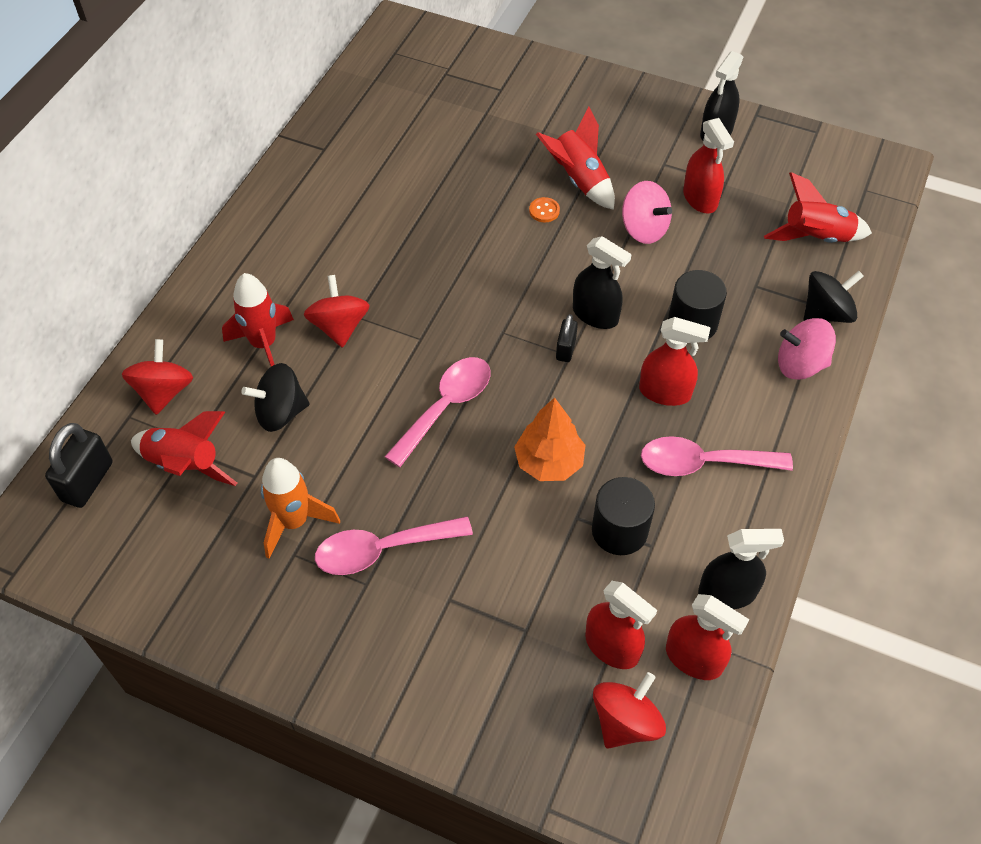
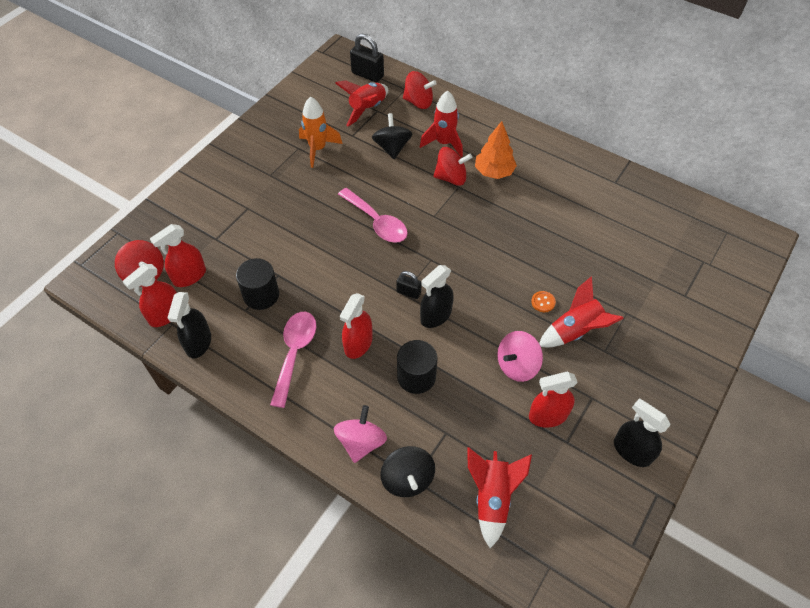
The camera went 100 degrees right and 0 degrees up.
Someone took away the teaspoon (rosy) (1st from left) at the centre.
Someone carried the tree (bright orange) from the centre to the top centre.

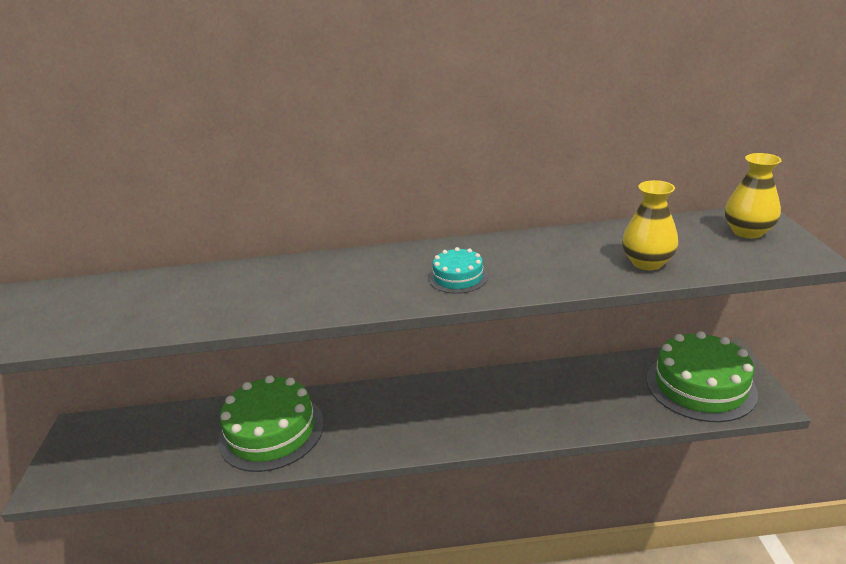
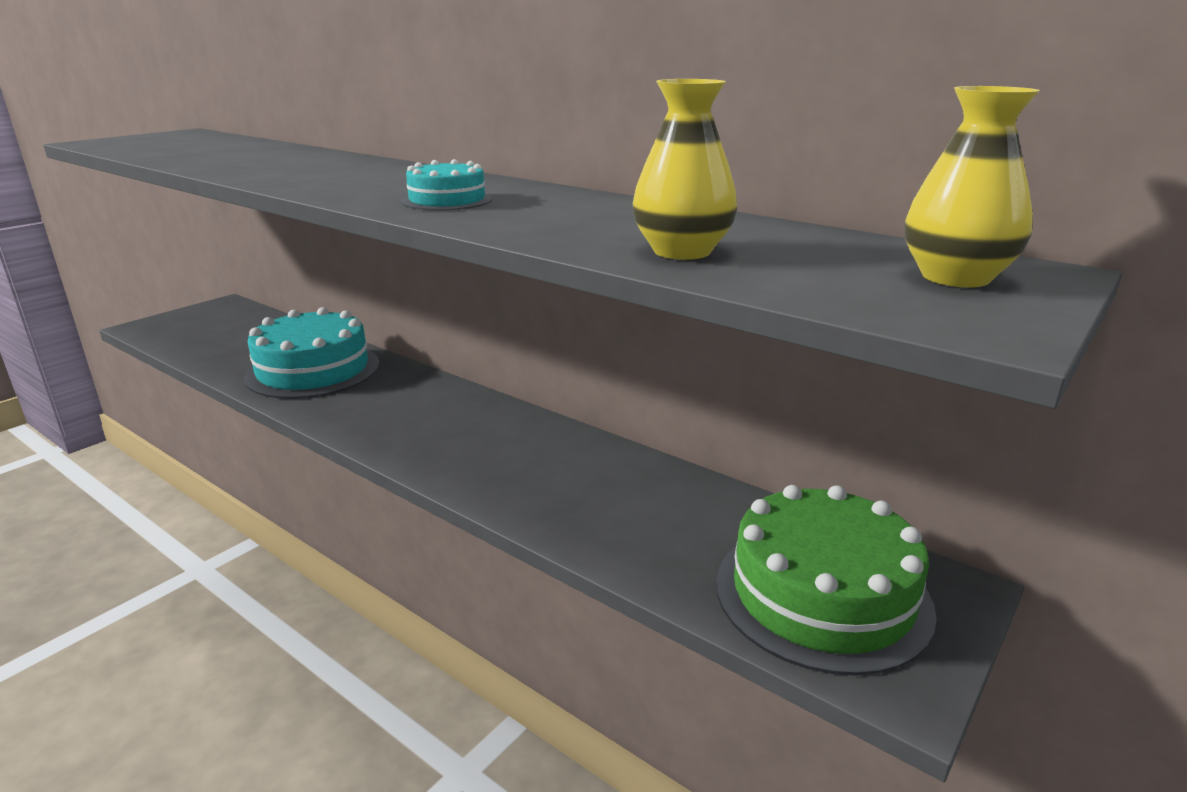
The camera went 40 degrees right and 5 degrees down.
Someone repainted the cake (leaf-green) (1st from left) at the bottom left, which became the cake (turquoise) (1st from left) at the middle left.

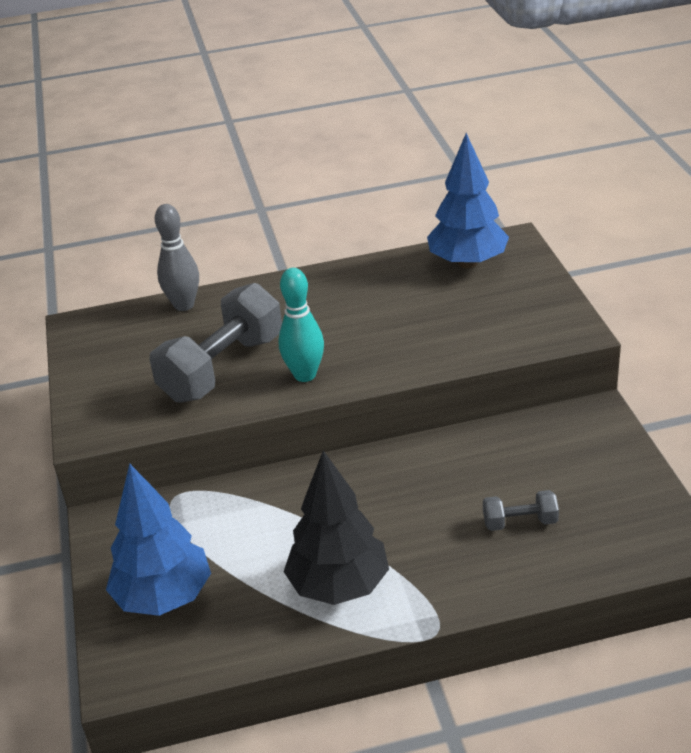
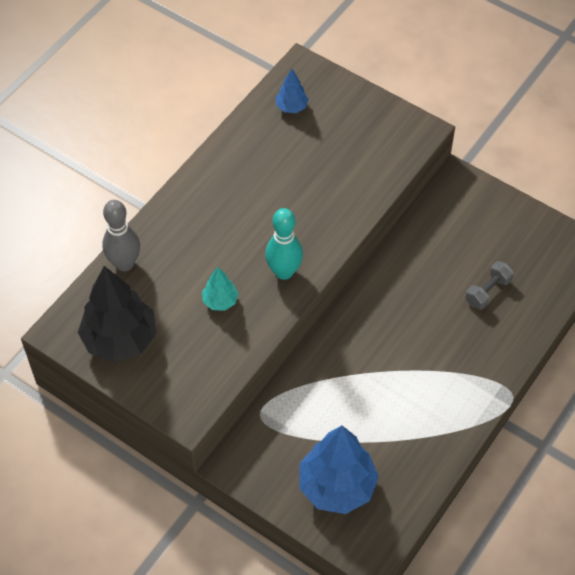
The camera went 45 degrees left and 20 degrees up.
Someone carried the tree (jet-black) from the bottom centre to the middle left.
Someone swapped the free weight (grey) (1st from left) at the middle left for the tree (turquoise) at the centre.
Someone scaled the tree (cobalt) (2nd from left in the first image) at the top right by 0.48.

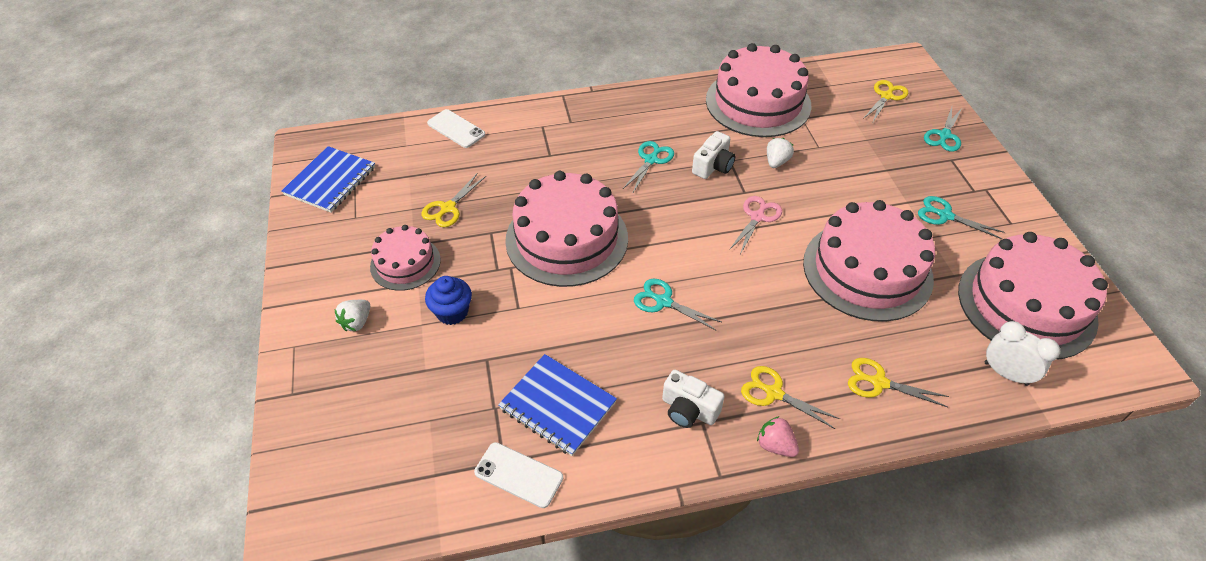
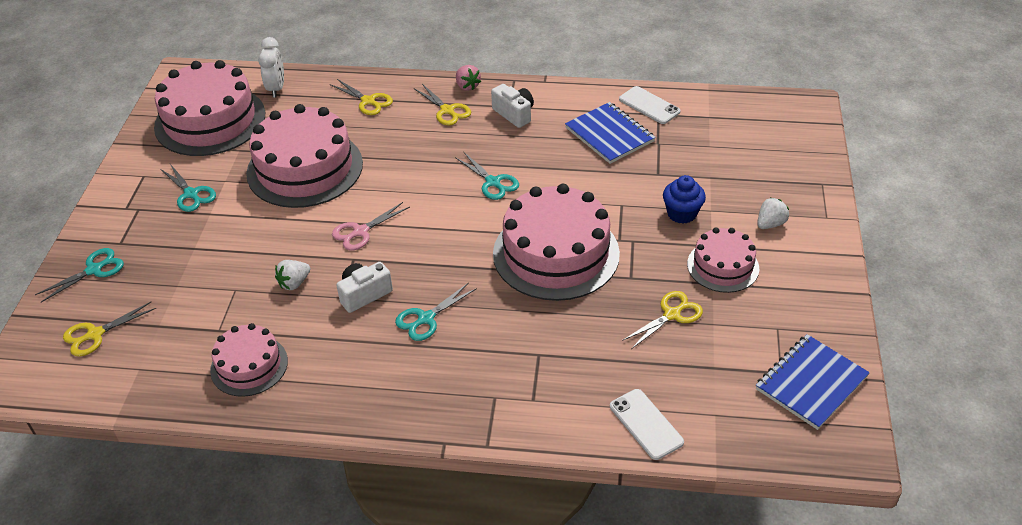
The camera went 160 degrees left and 5 degrees down.
Someone rotated the clock (white) at the middle right by 150 degrees counterclockwise.
Someone scaled the cake (rosy) (3rd from left in the first image) at the top centre by 0.55.

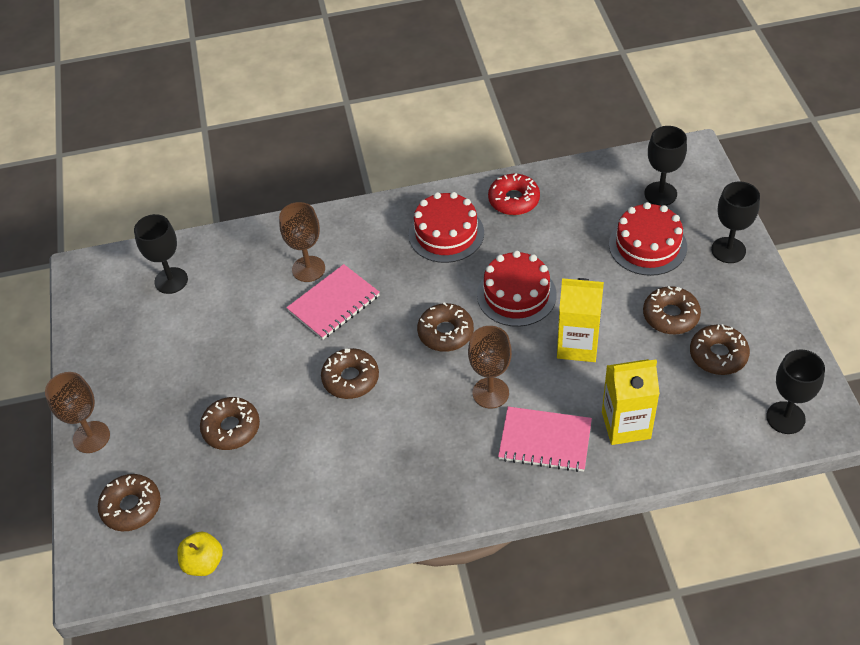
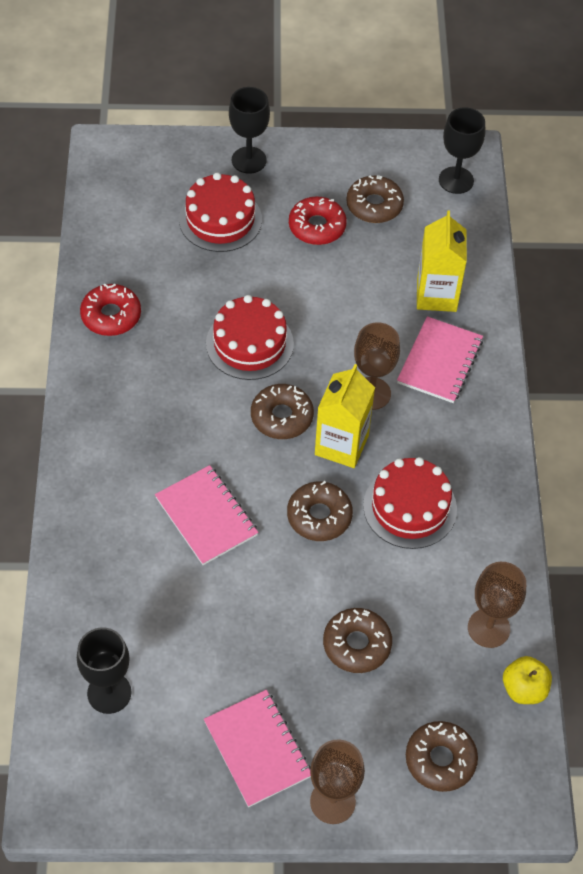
The camera went 85 degrees left and 5 degrees up.
Someone took away the chalice (jet-black) (2nd from left) at the top right.
Someone put down the exercise book (rosy) (2nd from left) at the bottom centre.
Someone carried the chalice (dark brown) (2nd from left in the first image) from the centre to the bottom right.
Someone carried the cake (crimson) (1st from left in the first image) from the centre to the middle right.
Someone carried the milk carton (bright yellow) (1st from left) from the middle right to the centre.
Someone repainted the glazed donut (dark brown) (5th from left) at the middle right, which became the glazed donut (crimson) (2nd from left) at the top centre.

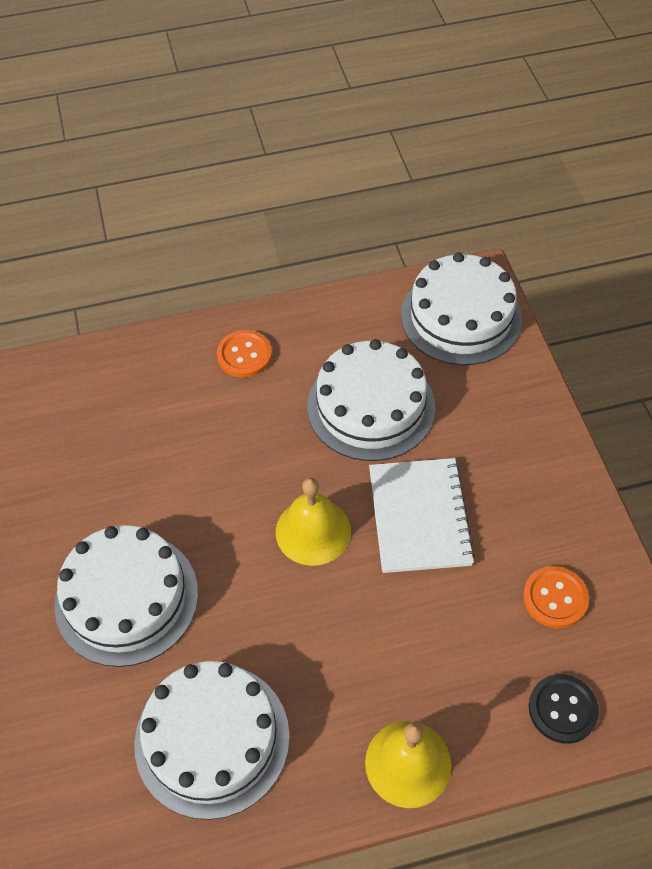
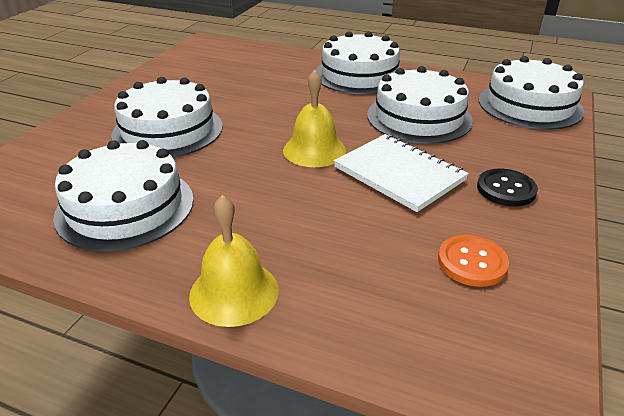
The camera went 35 degrees right and 20 degrees down.
Someone carried the button (jet-black) from the bottom right to the middle right.
Someone swapped the button (bright orange) (1st from left) at the centre for the cake (white) (3rd from left) at the top centre.
Someone rotated the exercise book (white) at the centre by 75 degrees counterclockwise.

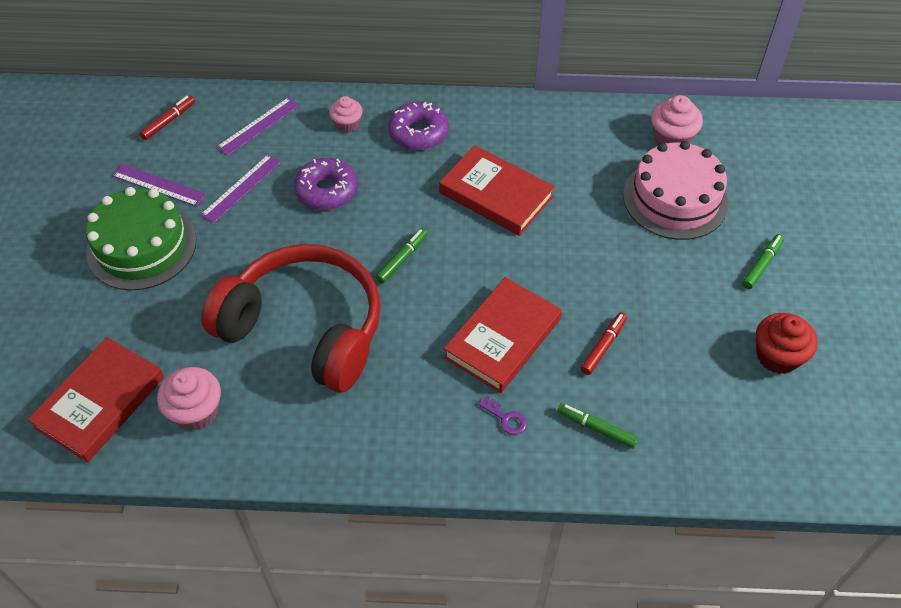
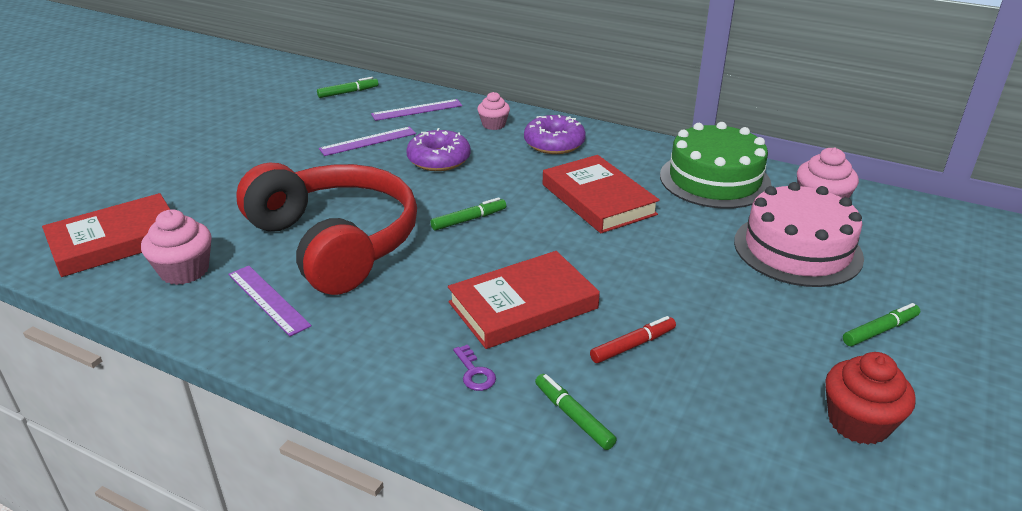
The camera went 25 degrees right and 20 degrees down.
Someone carried the cake (leaf-green) from the middle left to the top right.
Someone carried the measuring stick (royal purple) (1st from left) from the top left to the middle left.
Someone repainted the marker (crimson) (1st from left) at the top left, which became the marker (leaf-green) (1st from left) at the top centre.

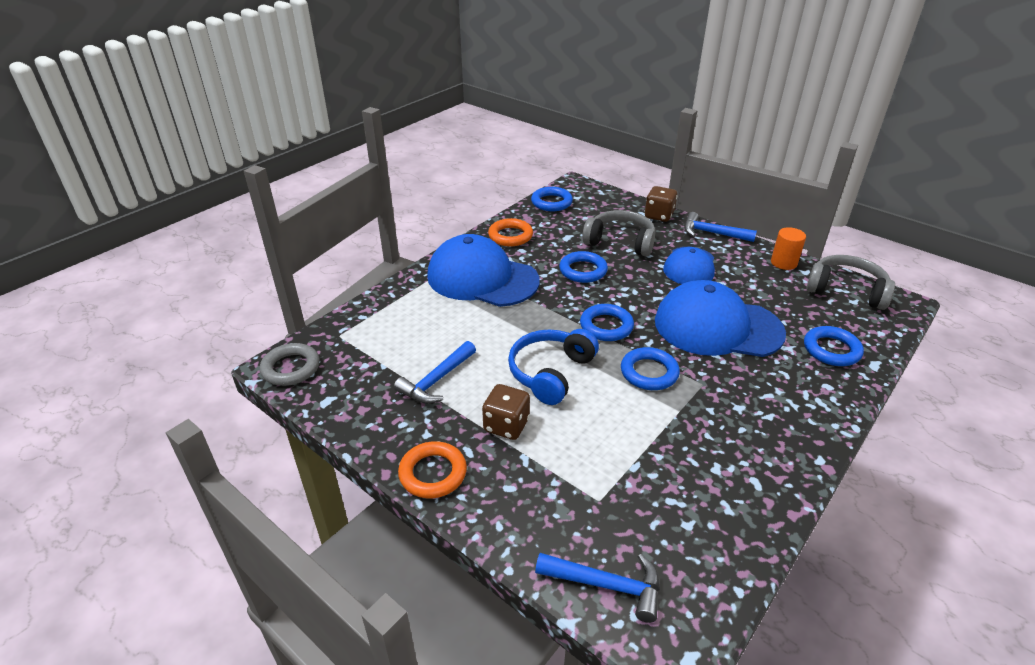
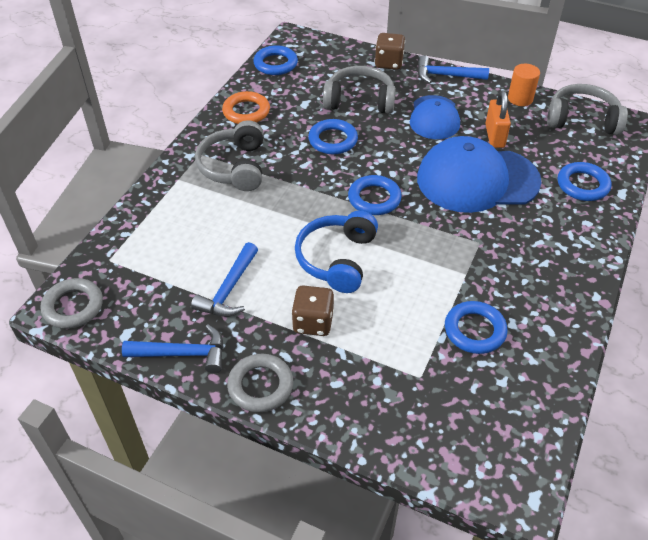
The camera went 15 degrees left and 10 degrees up.
Someone put down the small lock (bright orange) at the top right.
Someone carried the carpenter's hammer (cobalt) (2nd from left in the first image) from the bottom centre to the middle left.
Someone carried the ring (cobalt) (4th from left) from the centre to the middle right.
Someone swapped the peaked cap (cobalt) (1st from left) at the centre for the headset (grey) (1st from left) at the top centre.
Someone repainted the ring (bright orange) (1st from left) at the bottom centre, which became the ring (grey) (2nd from left) at the bottom centre.

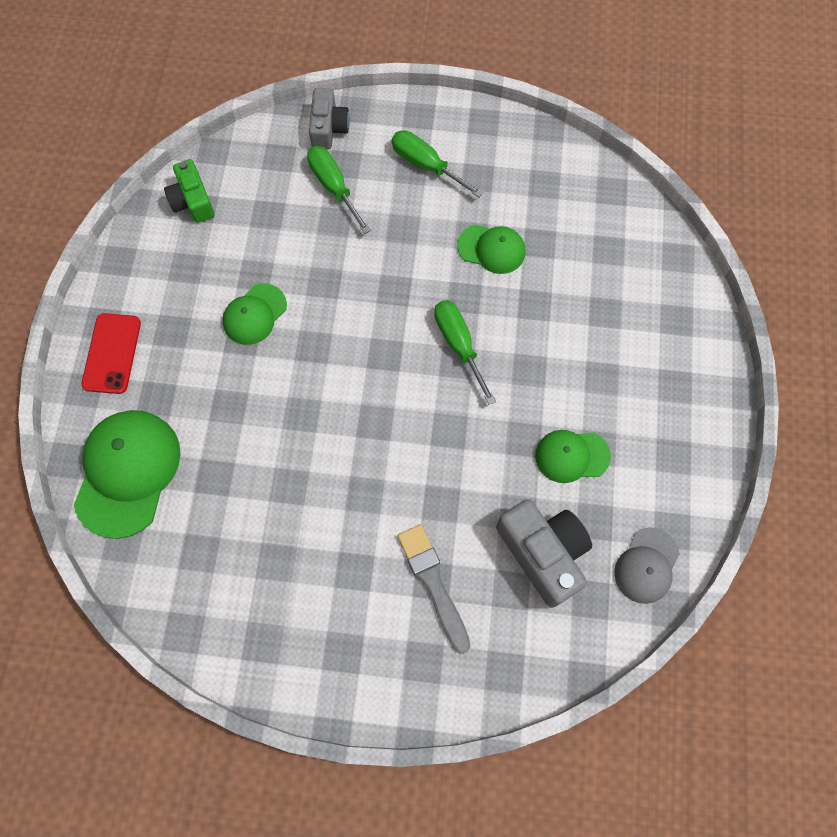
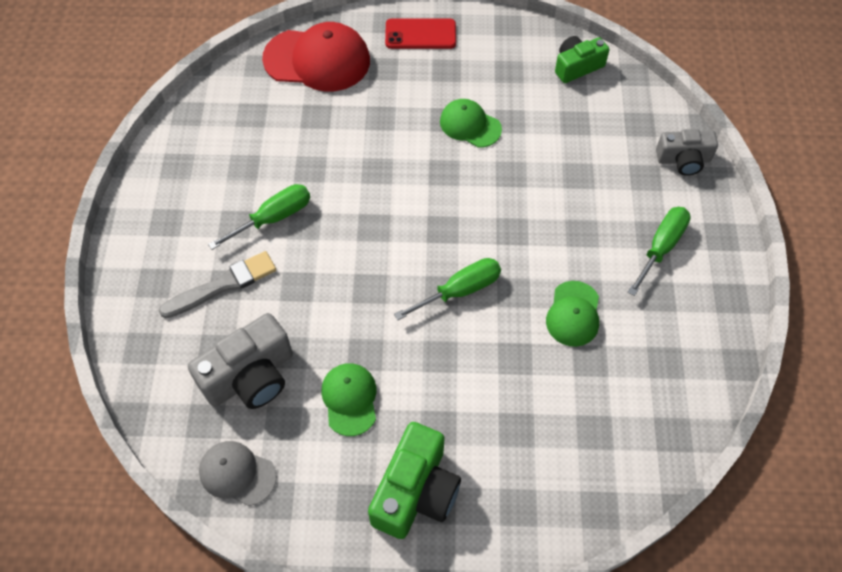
The camera went 85 degrees right and 10 degrees down.
Someone put down the camera (leaf-green) (1st from left) at the bottom centre.
Someone carried the flat screwdriver (leaf-green) (1st from left) from the top centre to the middle left.
Someone repainted the peaked cap (leaf-green) (1st from left) at the middle left, which became the peaked cap (crimson) at the top centre.

